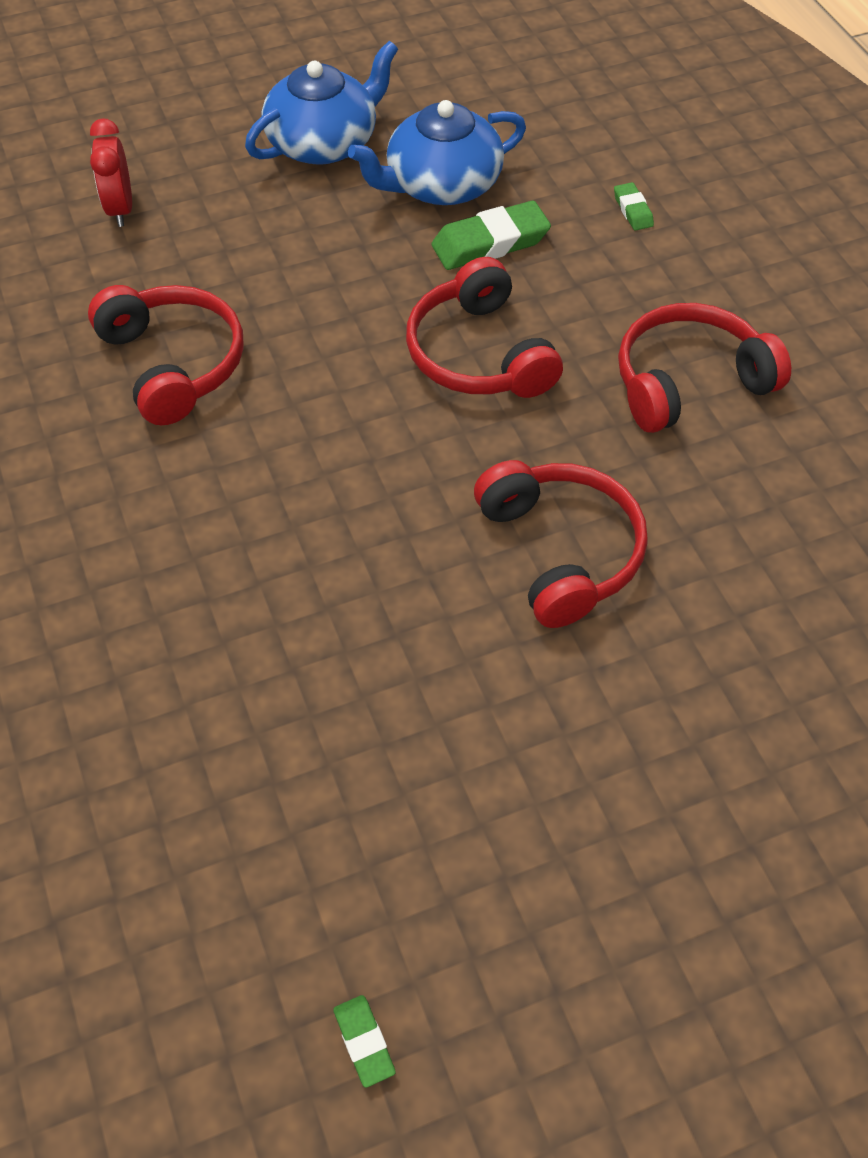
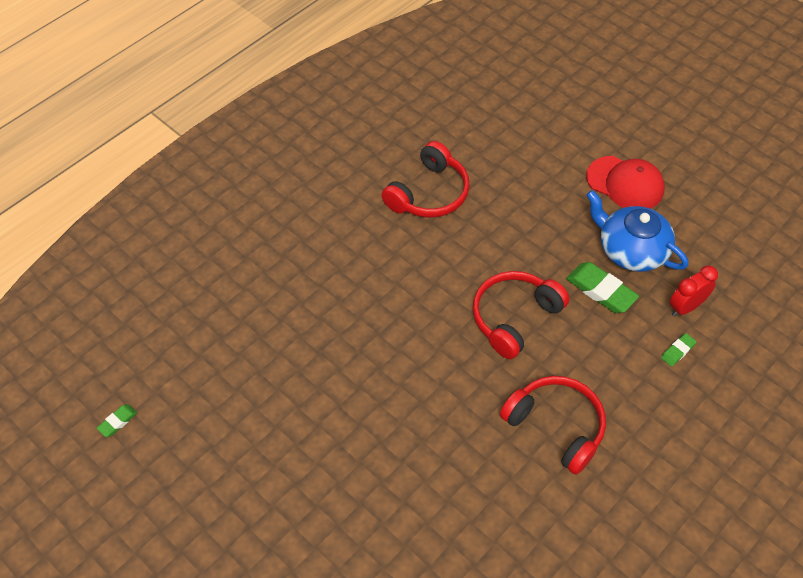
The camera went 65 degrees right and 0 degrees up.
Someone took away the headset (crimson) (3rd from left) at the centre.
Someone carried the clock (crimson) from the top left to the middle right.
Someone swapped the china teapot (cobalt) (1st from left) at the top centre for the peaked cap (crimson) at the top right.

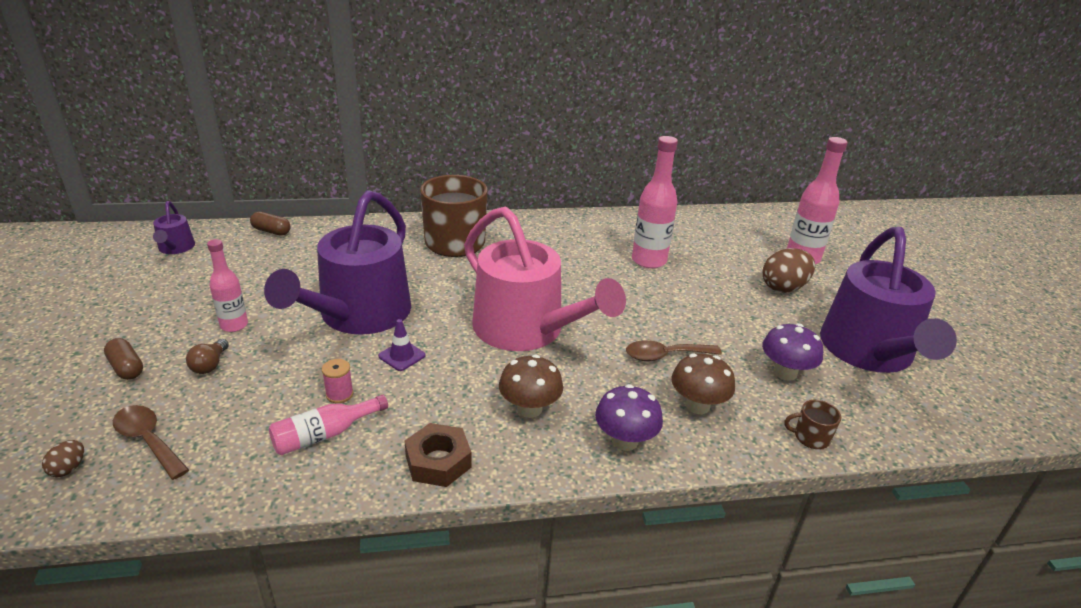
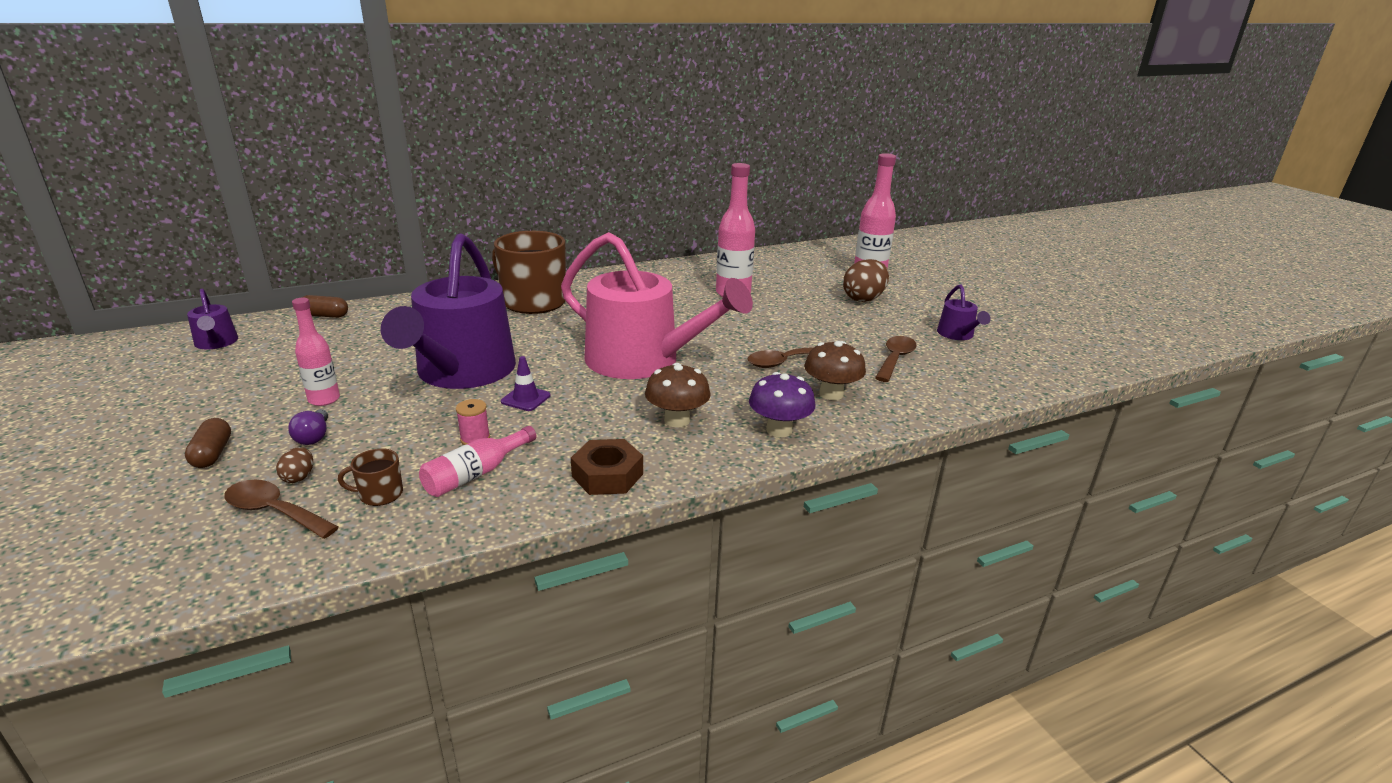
The camera went 15 degrees left and 5 degrees down.
Someone carried the toy egg (dark brown) (1st from left) from the bottom left to the middle left.
Someone carried the coffee mug (dark brown) (2nd from left in the first image) from the bottom right to the middle left.
Someone swapped the fungus (royal purple) (2nd from left) at the middle right for the teaspoon (dark brown) (3rd from left) at the centre.
Someone repainted the lightbulb (dark brown) at the middle left, which became the lightbulb (royal purple) at the middle left.
Someone rotated the capsule (dark brown) (1st from left) at the middle left by 45 degrees clockwise.
Someone scaled the sprinkling can (royal purple) (3rd from left) at the middle right by 0.42.

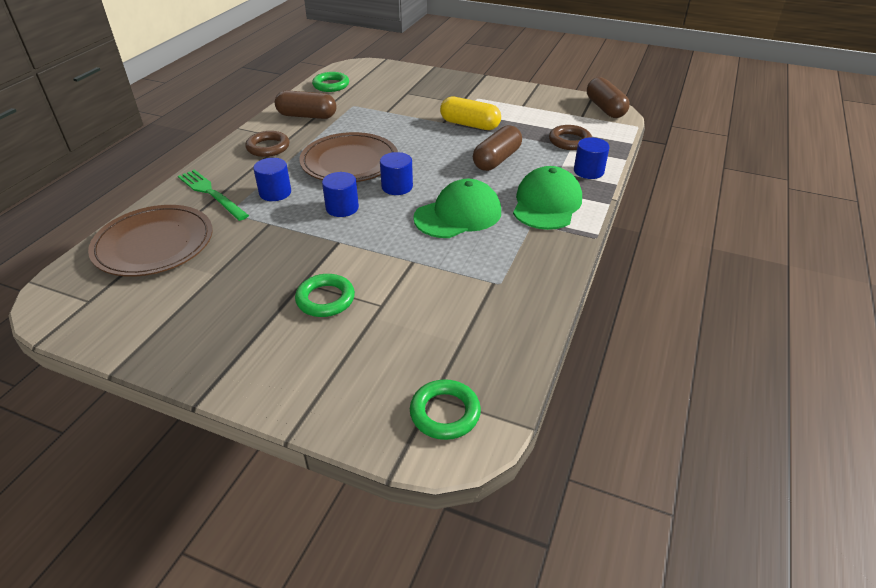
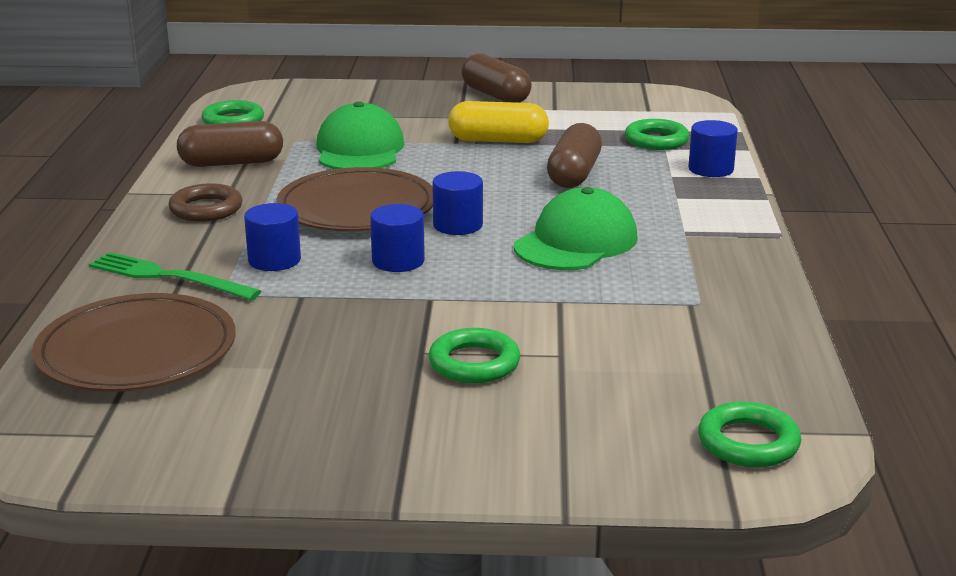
The camera went 20 degrees left and 15 degrees down.
Someone carried the peaked cap (leaf-green) (2nd from left in the first image) from the centre to the top centre.
Someone carried the capsule (dark brown) (3rd from left in the first image) from the top right to the top centre.
Someone repainted the ring (dark brown) (2nd from left) at the top centre, which became the ring (leaf-green) (3rd from left) at the top right.

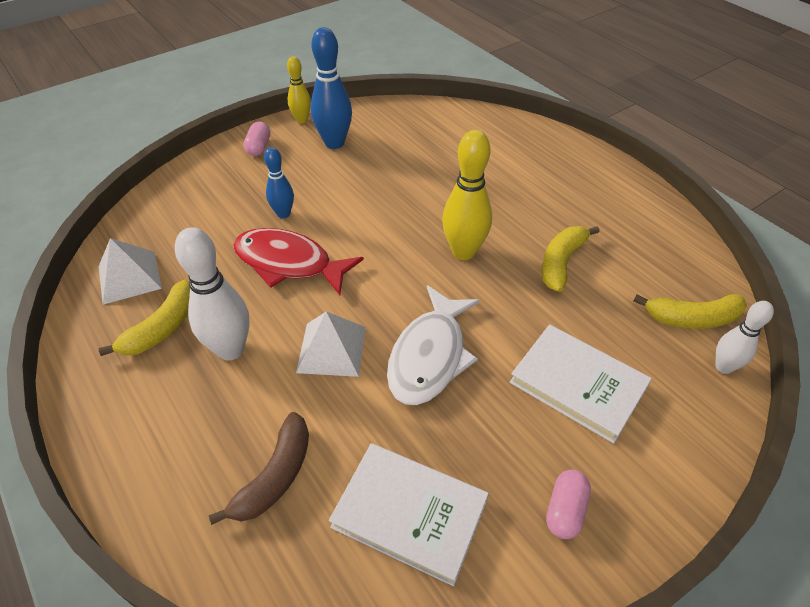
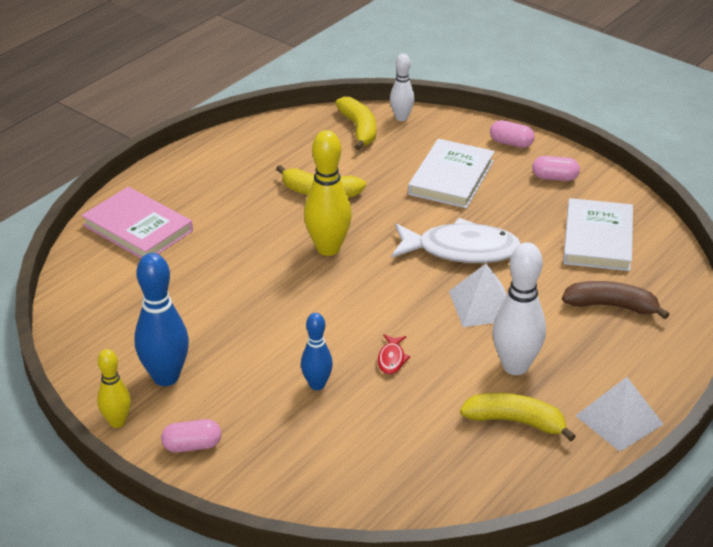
The camera went 105 degrees left and 10 degrees down.
Someone put down the book (rosy) at the middle left.
Someone put down the capsule (rosy) (2nd from left) at the top right.
Someone carried the pyramid (white) (1st from left in the first image) from the middle left to the bottom right.
Someone scaled the fish figure (crimson) at the centre by 0.41.

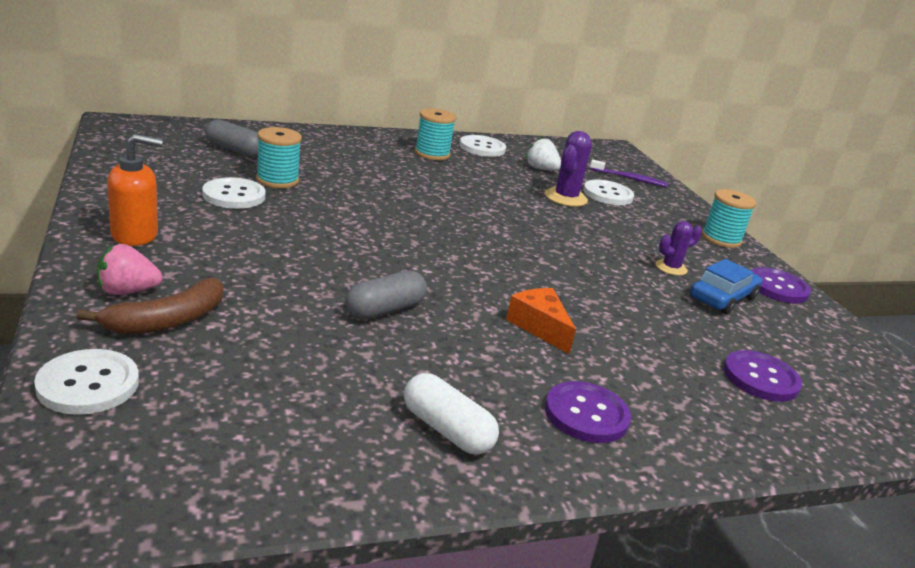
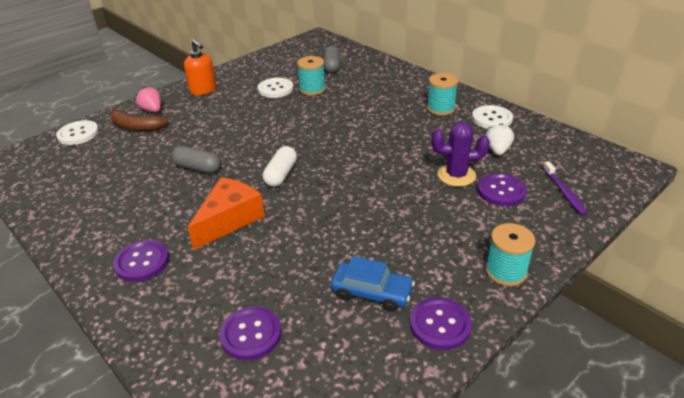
The camera went 70 degrees right and 10 degrees up.
Someone took away the prickly plant (royal purple) (2nd from left) at the middle right.
Someone carried the capsule (white) from the bottom centre to the centre.
Someone repainted the button (white) (4th from left) at the centre, which became the button (royal purple) (4th from left) at the middle right.
Someone scaled the piece of cheese (bright orange) at the centre by 1.51.

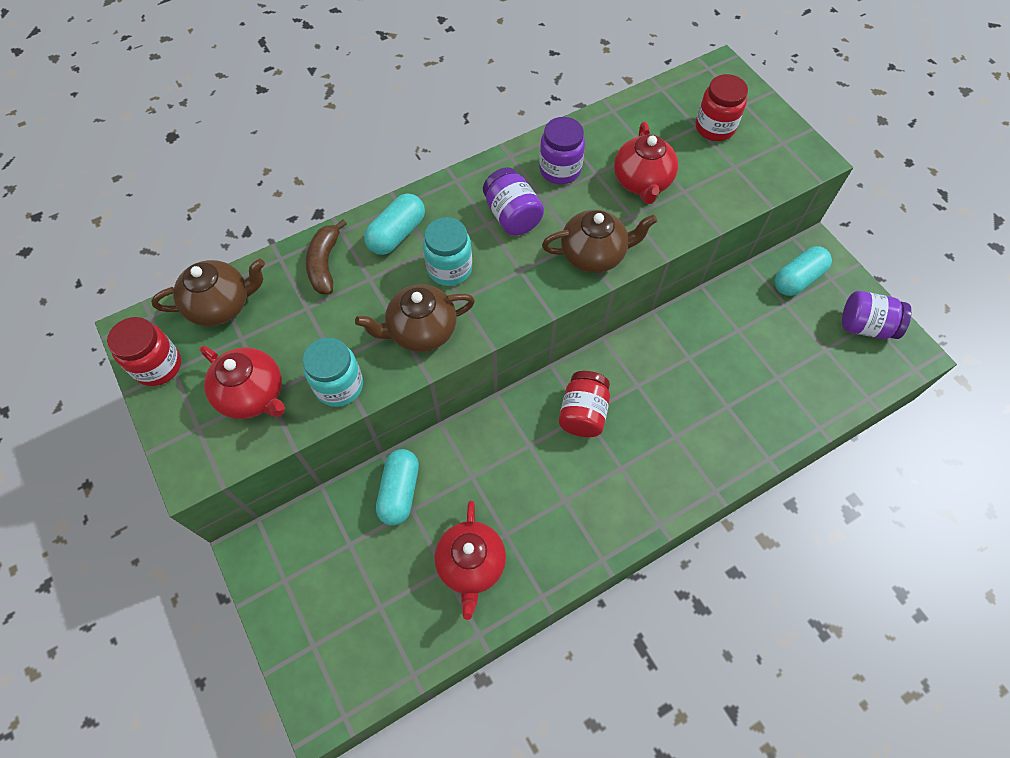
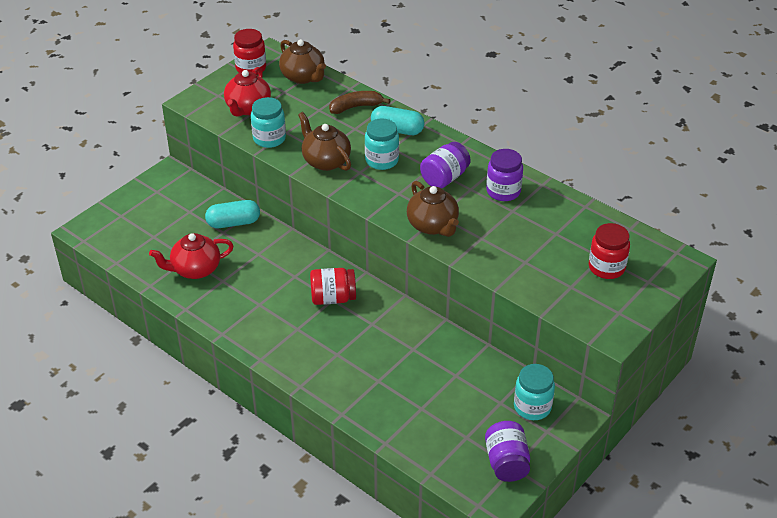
The camera went 70 degrees right and 20 degrees down.
Someone took away the china teapot (crimson) (3rd from left) at the top centre.
Someone swapped the capsule (turquoise) (3rd from left) at the middle right for the preserve jar (turquoise) (3rd from left) at the bottom right.

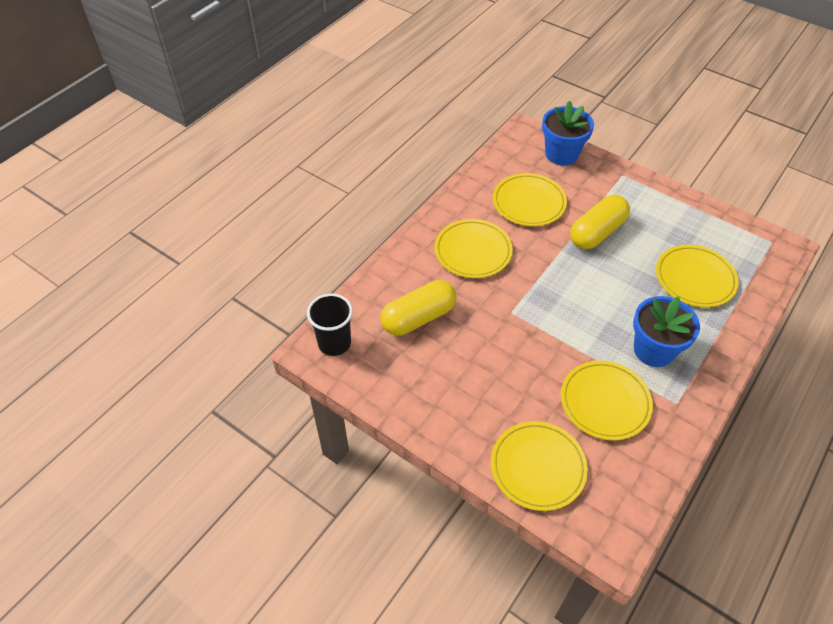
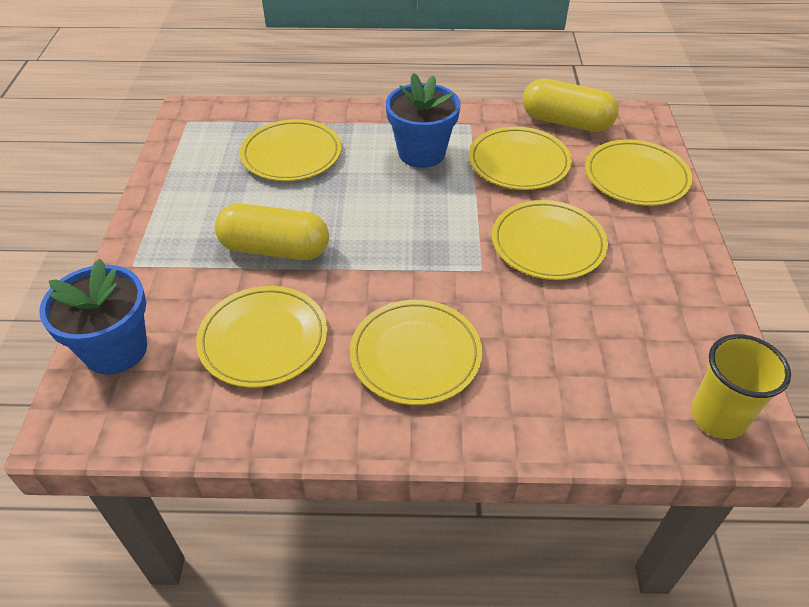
The camera went 125 degrees left and 5 degrees down.
Someone put down the dinner plate (bright yellow) (5th from left) at the middle right.
Someone carried the capsule (bright yellow) (1st from left in the first image) from the centre to the top right.
Someone repainted the beaker (jet-black) at the centre, which became the beaker (bright yellow) at the middle right.

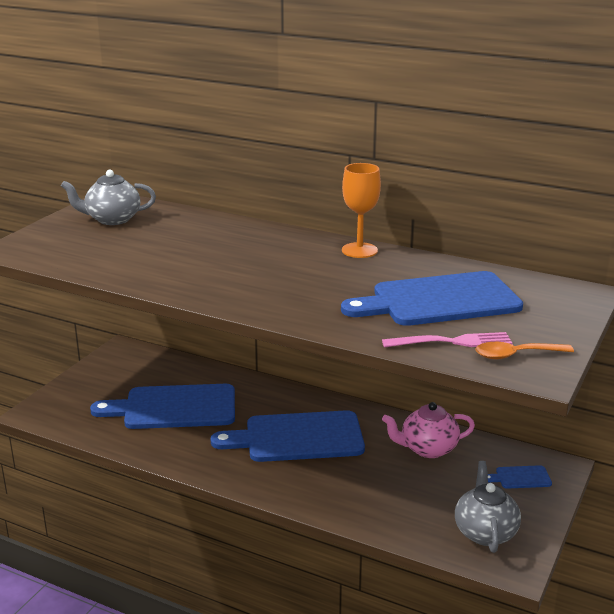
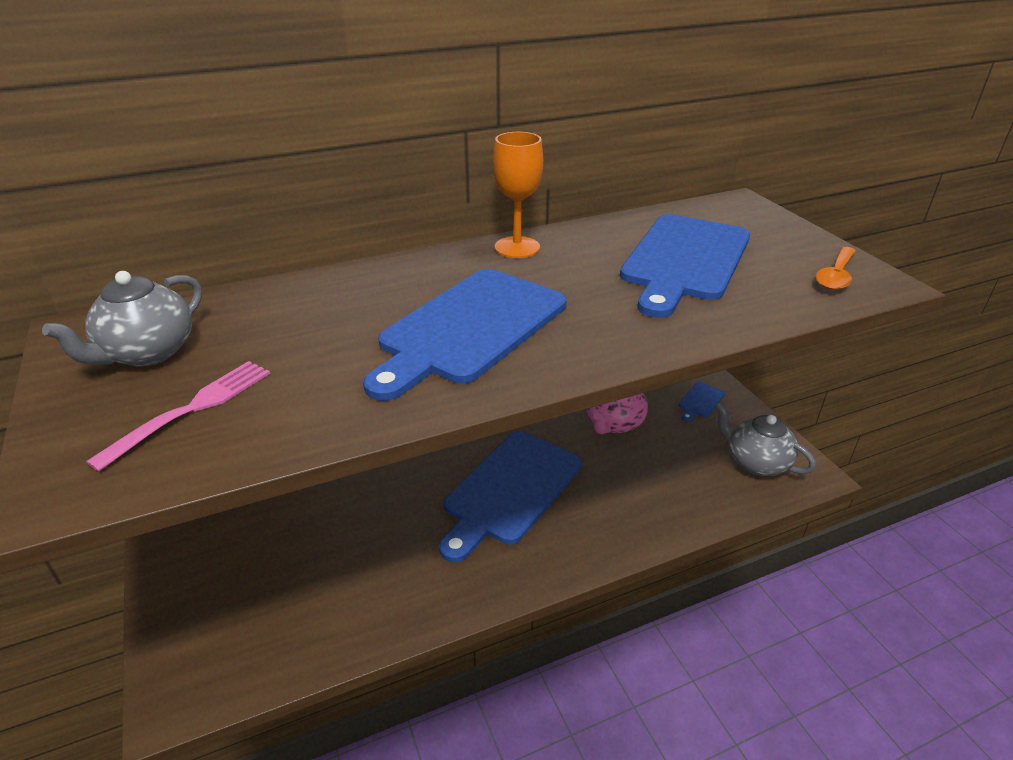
The camera went 50 degrees left and 10 degrees up.
Someone carried the cutting board (cobalt) (1st from left) from the middle left to the centre.
Someone carried the dinner fork (rosy) from the middle right to the middle left.

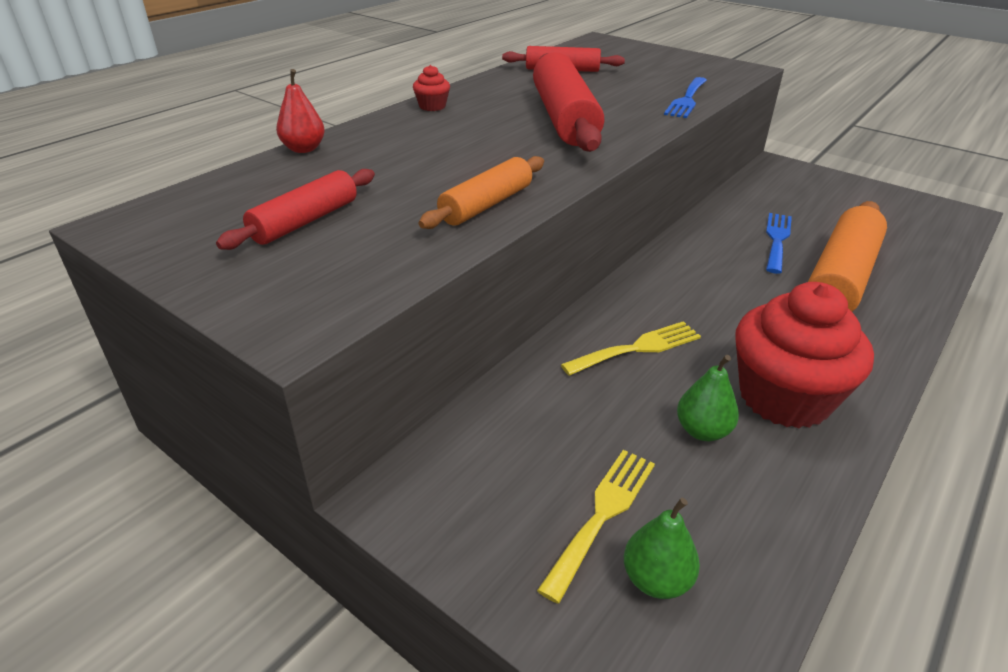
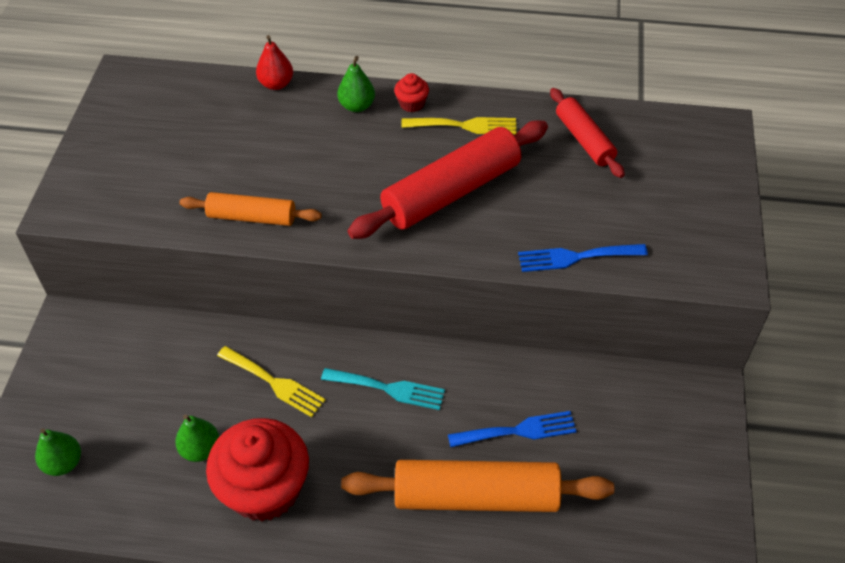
The camera went 60 degrees right and 15 degrees up.
Someone took away the rolling pin (crimson) (1st from left) at the top left.
Someone put down the dinner fork (turquoise) at the bottom centre.
Someone put down the toy pear (leaf-green) (3rd from left) at the top centre.
Someone carried the dinner fork (bright yellow) (1st from left in the first image) from the bottom centre to the top centre.

